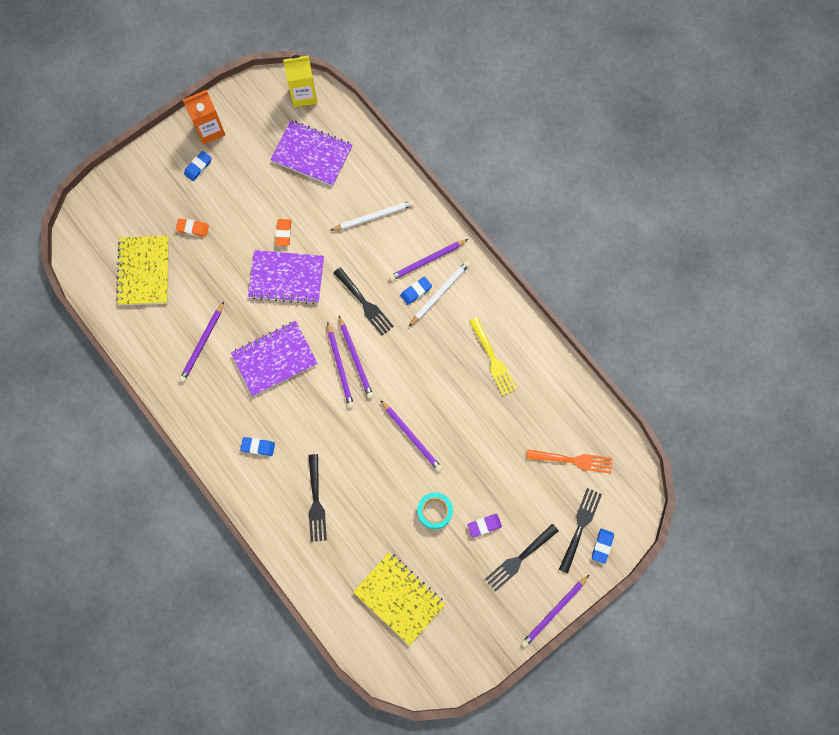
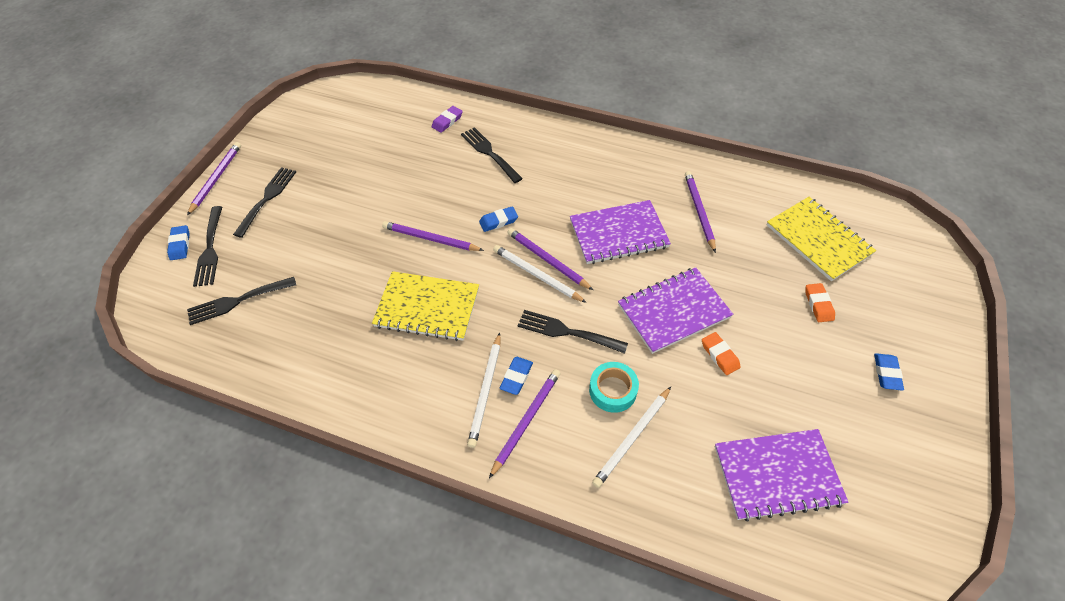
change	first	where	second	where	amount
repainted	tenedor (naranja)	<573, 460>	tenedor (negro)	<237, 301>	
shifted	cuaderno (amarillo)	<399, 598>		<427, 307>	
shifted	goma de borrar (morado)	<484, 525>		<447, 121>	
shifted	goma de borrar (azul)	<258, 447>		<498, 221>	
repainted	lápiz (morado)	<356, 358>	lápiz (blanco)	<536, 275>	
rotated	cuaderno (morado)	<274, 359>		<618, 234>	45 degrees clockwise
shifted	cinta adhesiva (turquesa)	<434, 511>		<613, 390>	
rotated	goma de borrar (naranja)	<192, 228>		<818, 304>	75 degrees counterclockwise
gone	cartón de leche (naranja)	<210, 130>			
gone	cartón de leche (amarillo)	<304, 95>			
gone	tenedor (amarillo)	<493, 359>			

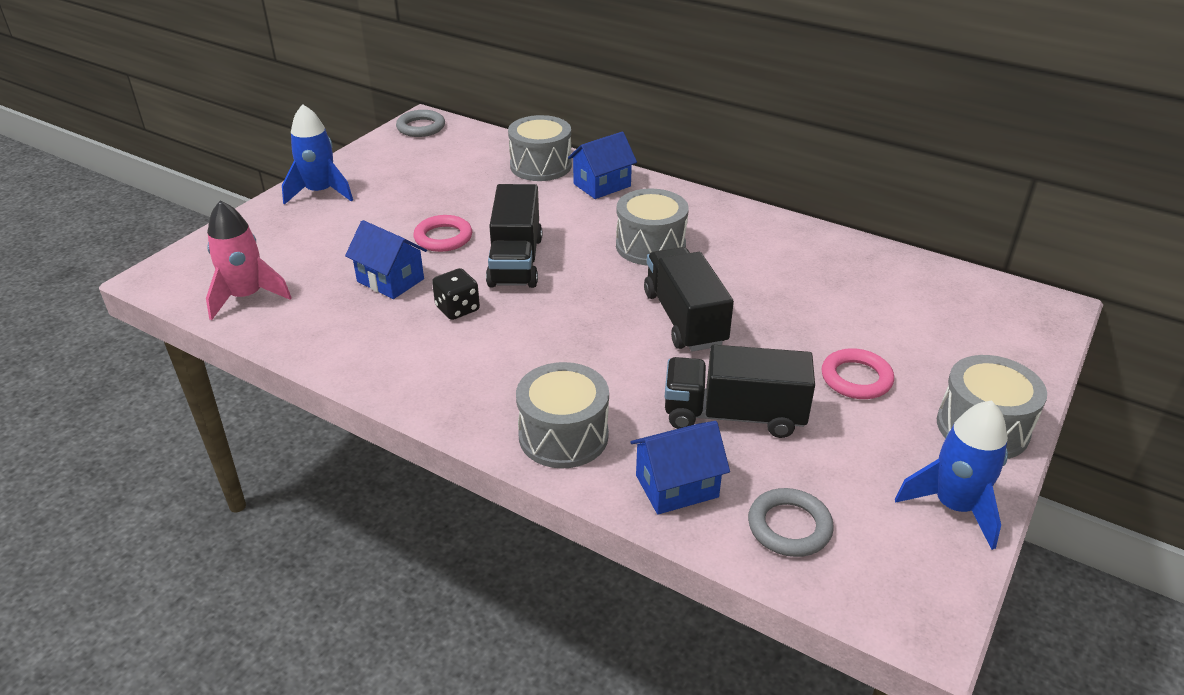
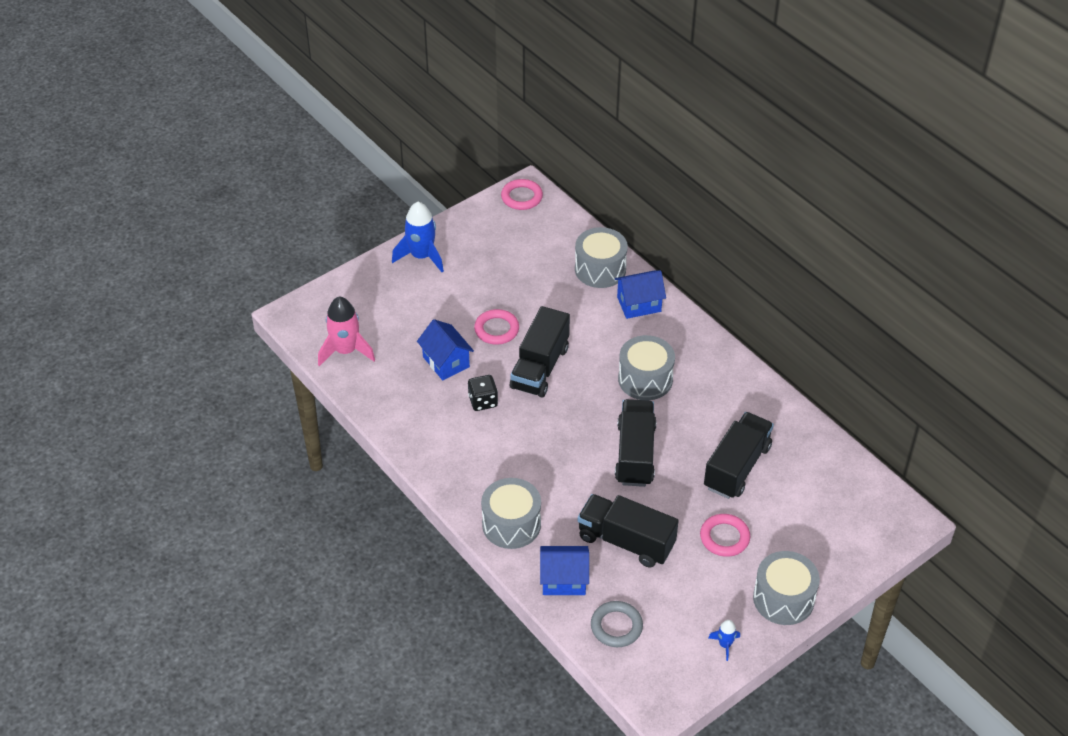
change	first	where	second	where	amount
repainted	anillo (gris)	<421, 127>	anillo (rosa)	<521, 197>	
new			camión (negro)	<737, 467>	
scaled	cohete (azul)	<954, 506>		<725, 645>	x0.49

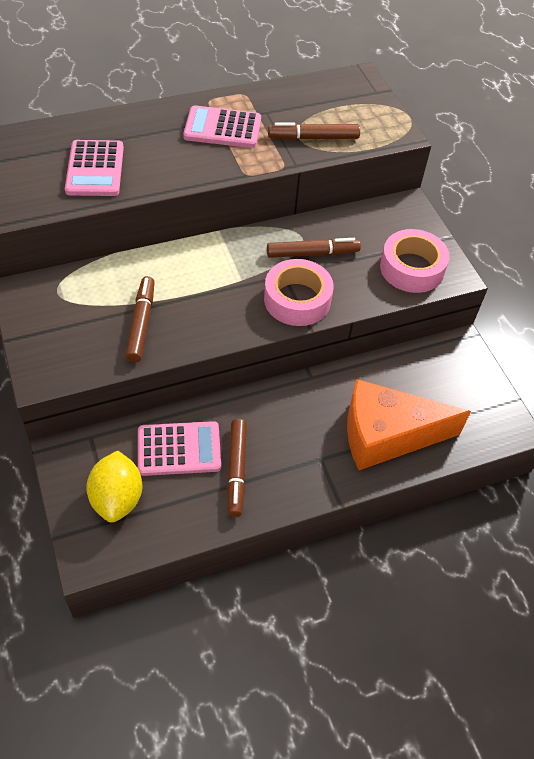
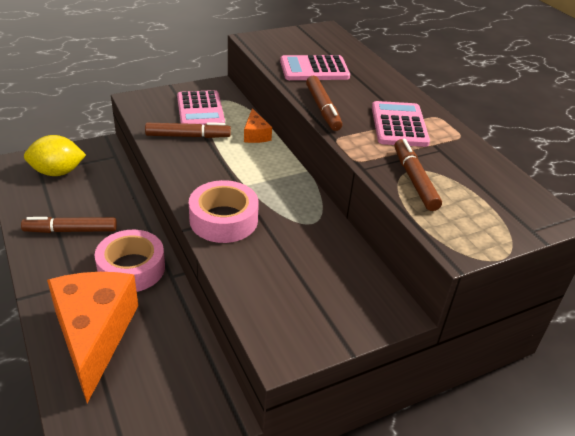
change	first	where	second	where	amount
shifted	cinta adhesiva (rosa)	<412, 268>		<131, 268>	
shifted	calculadora (rosa)	<179, 449>		<200, 110>	
new			queso (naranja)	<255, 135>	
shifted	rotulador (marrón)	<312, 253>		<323, 109>	

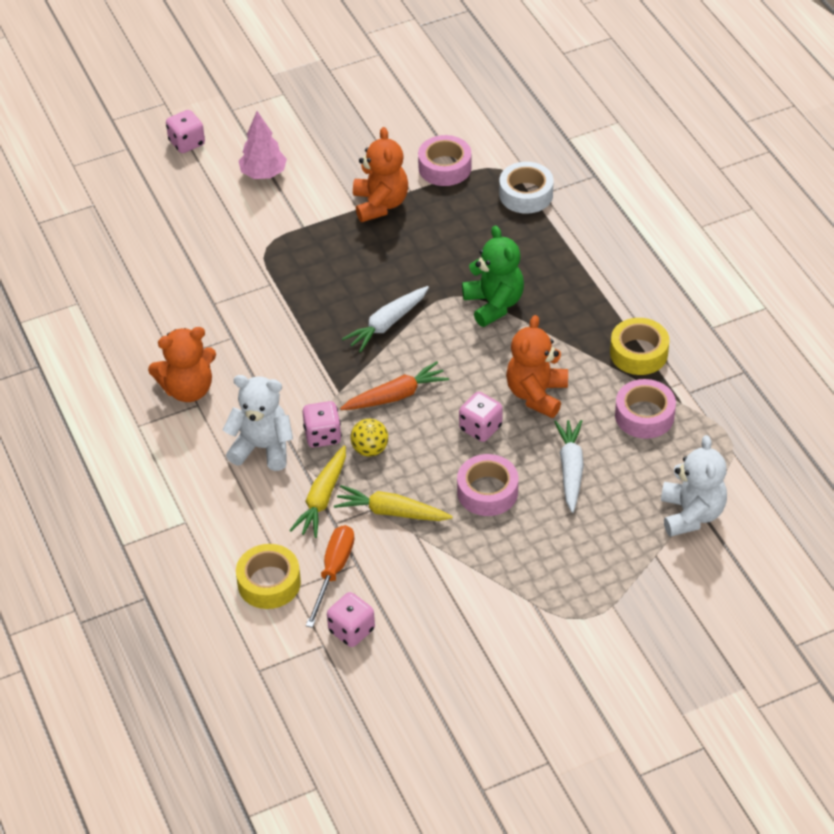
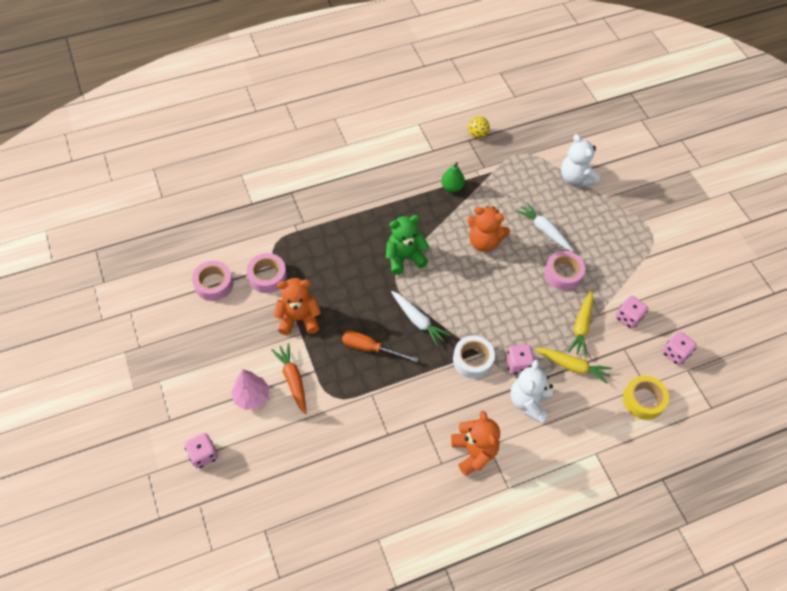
change	first	where	second	where	amount
shifted	cinta adhesiva (rosa)	<644, 415>		<214, 284>	
shifted	zanahoria (naranja)	<396, 396>		<293, 380>	
shifted	destornillador (naranja)	<333, 572>		<370, 348>	
swapped	cinta adhesiva (amarillo)	<638, 353>	pera (verde)	<452, 187>	
shifted	cinta adhesiva (blanco)	<526, 194>		<472, 360>	
shifted	pelota (amarillo)	<370, 449>		<477, 134>	
rotated	zanahoria (blanco)	<570, 469>		<544, 230>	45 degrees clockwise
rotated	osito (blanco)	<691, 514>		<575, 177>	120 degrees counterclockwise
shifted	dado (rosa)	<480, 428>		<628, 317>	

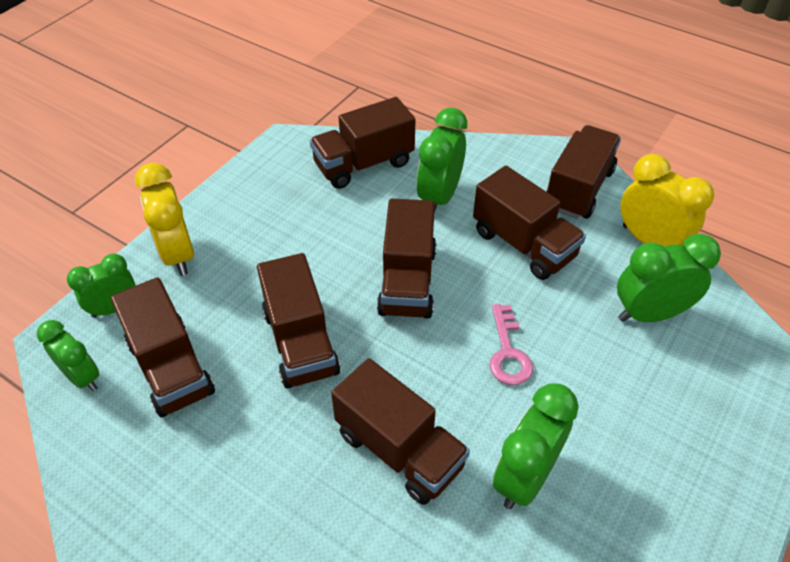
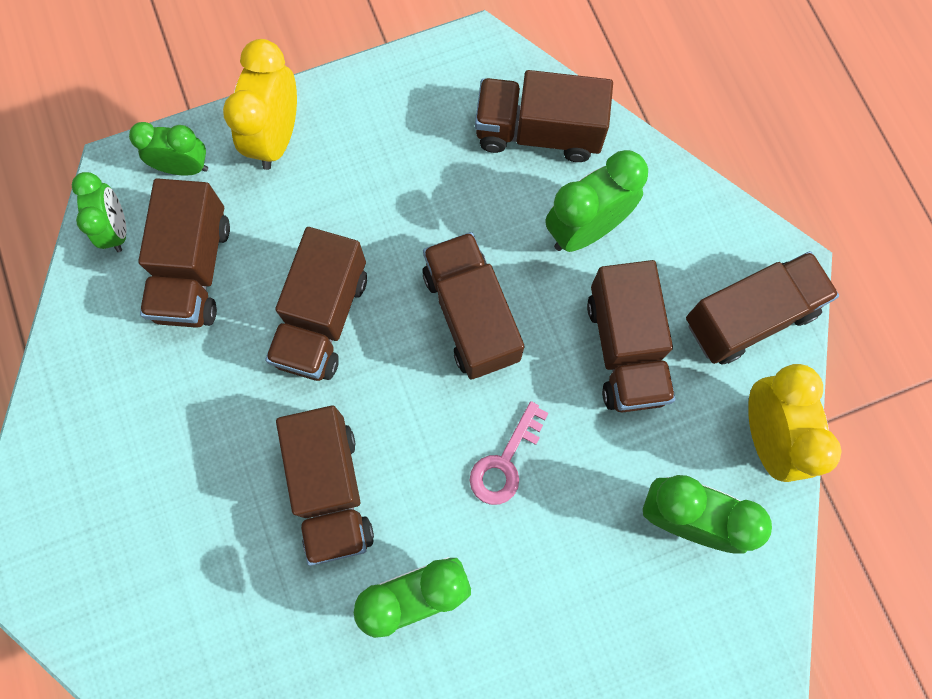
change	first	where	second	where	amount
rotated	camión (marrón)	<407, 281>		<471, 316>	120 degrees clockwise

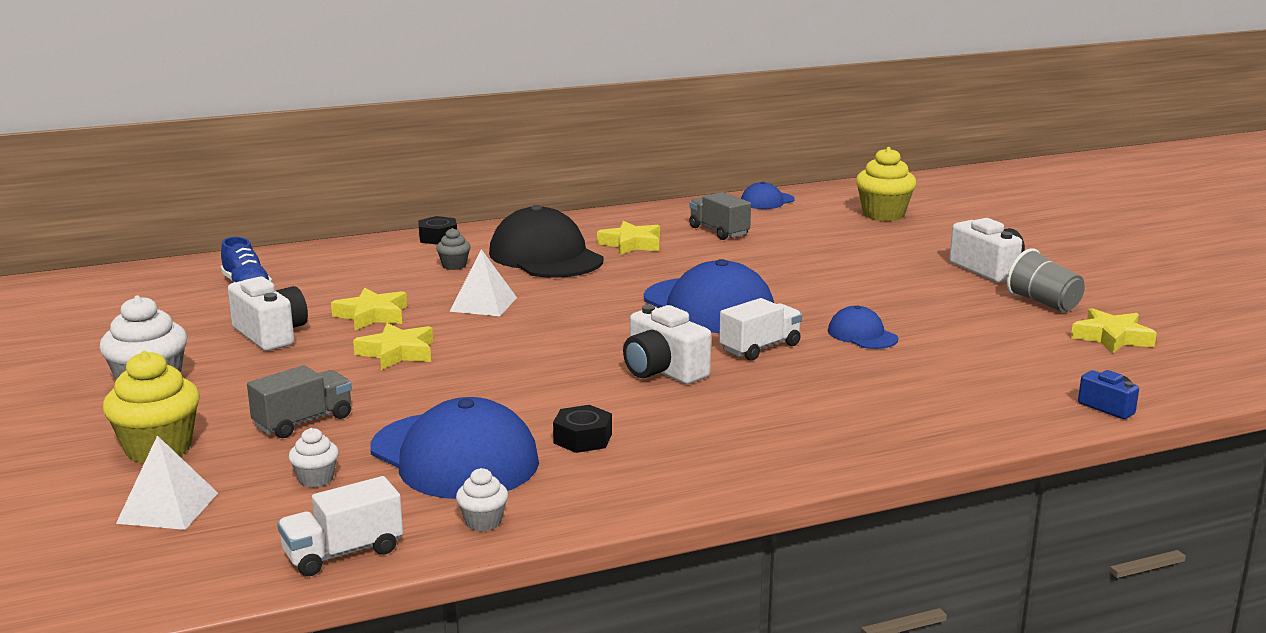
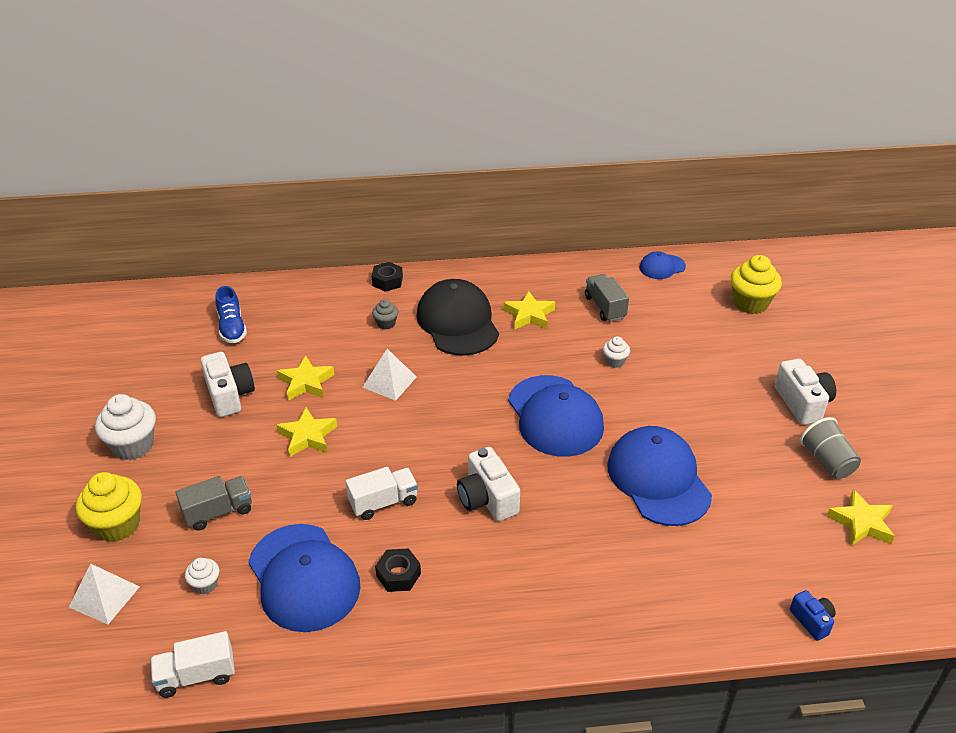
change	first	where	second	where	amount
shifted	camión (blanco)	<760, 348>		<383, 502>	
shifted	magdalena (blanco)	<483, 522>		<615, 361>	
scaled	gorra (azul)	<862, 335>		<658, 479>	x2.02

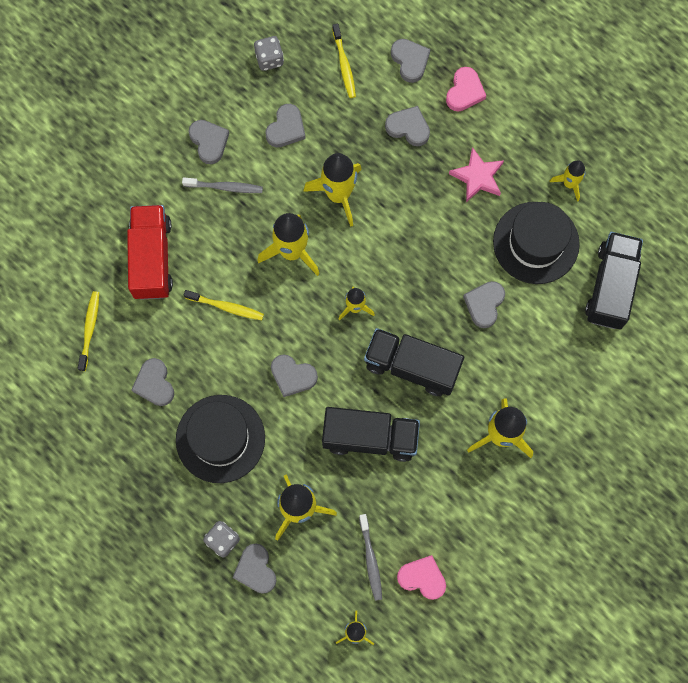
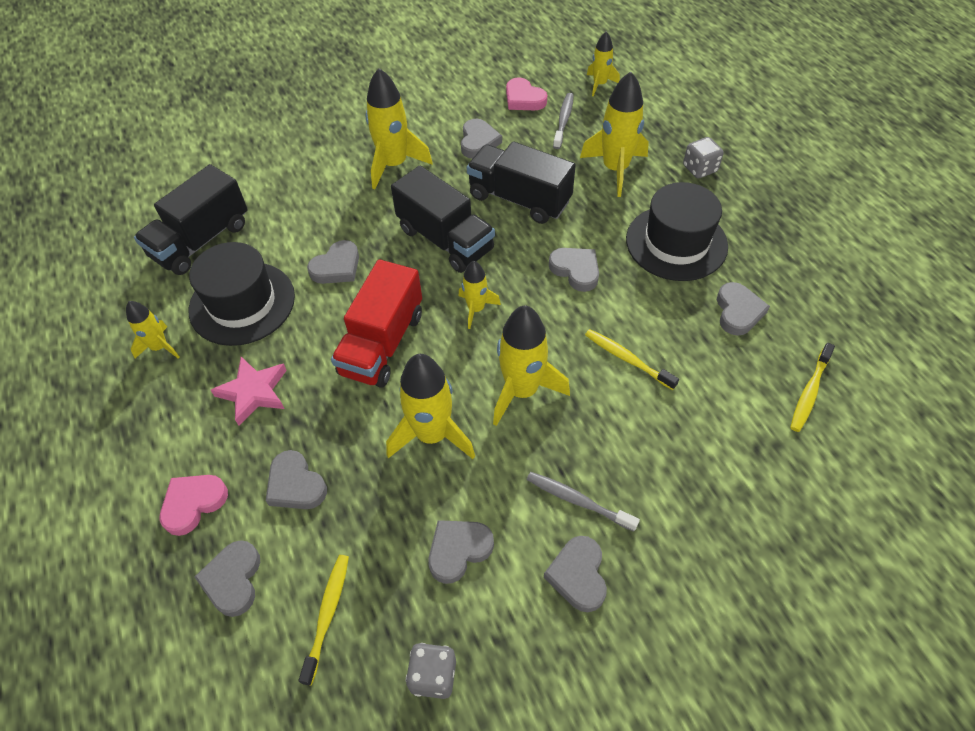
change	first	where	second	where	amount
shifted	camión (rojo)	<152, 258>		<382, 343>	
shifted	corazón (gris)	<255, 570>		<478, 142>	

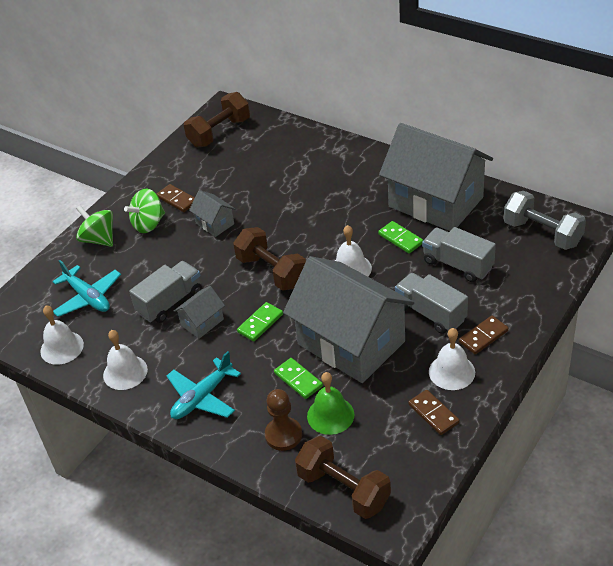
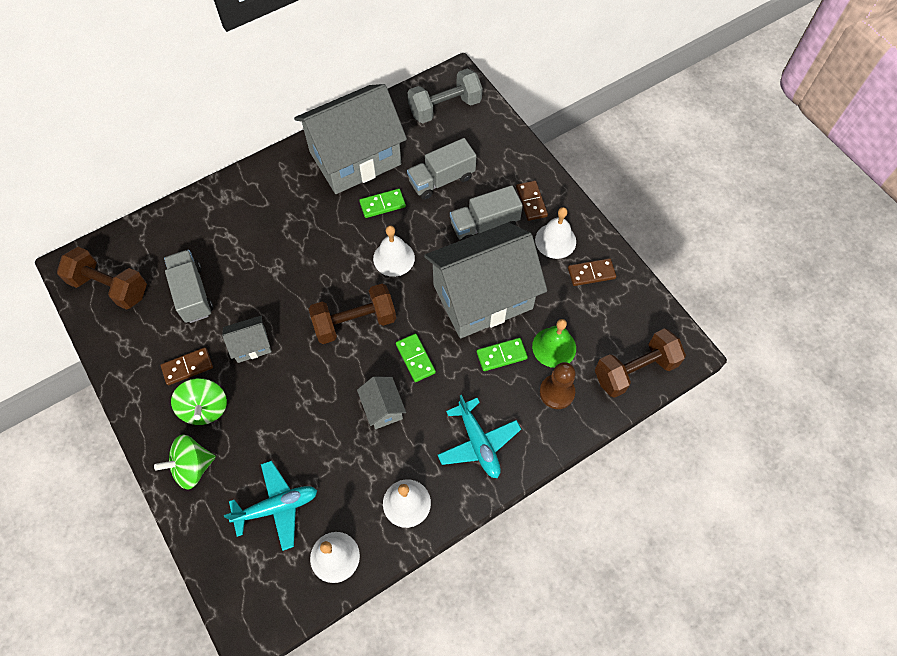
change	first	where	second	where	amount
rotated	mancuerna (marrón)	<219, 132>		<110, 287>	45 degrees counterclockwise
shifted	camión (gris)	<170, 302>		<192, 293>	

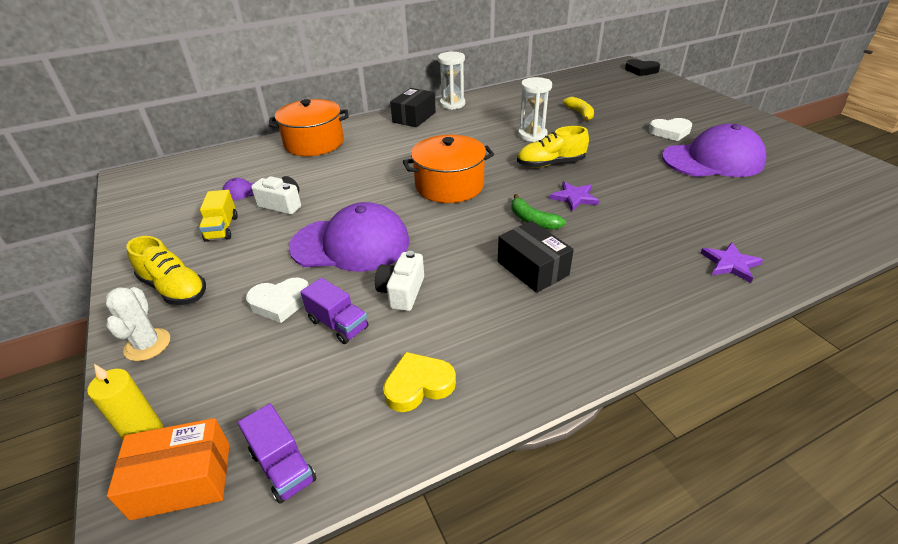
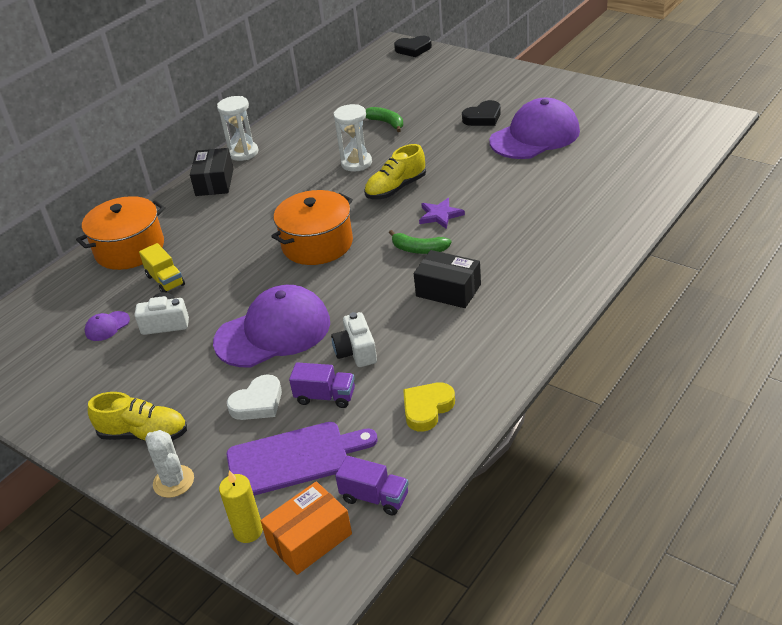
change	first	where	second	where	amount
shifted	camión (amarillo)	<222, 228>		<165, 280>	
new			tabla de cortar (morado)	<294, 458>	
repainted	plátano (amarillo)	<580, 114>	plátano (verde)	<386, 123>	
repainted	corazón (blanco)	<670, 132>	corazón (negro)	<483, 117>	
gone	estrella (morado)	<730, 264>			

